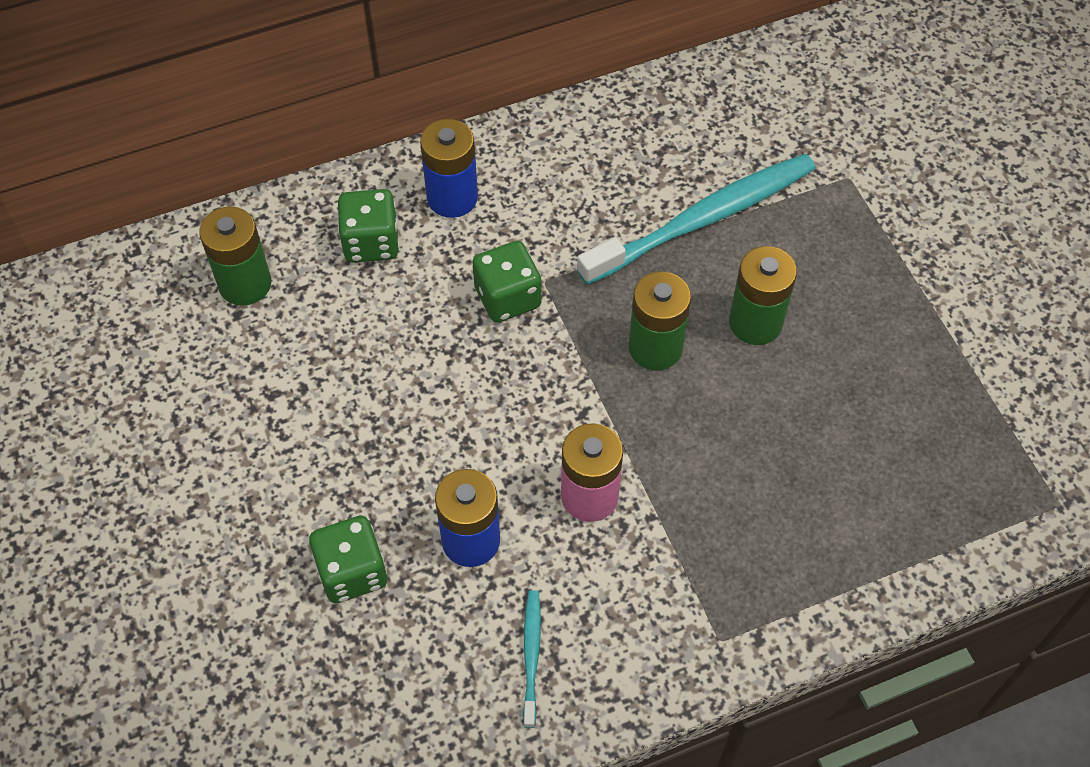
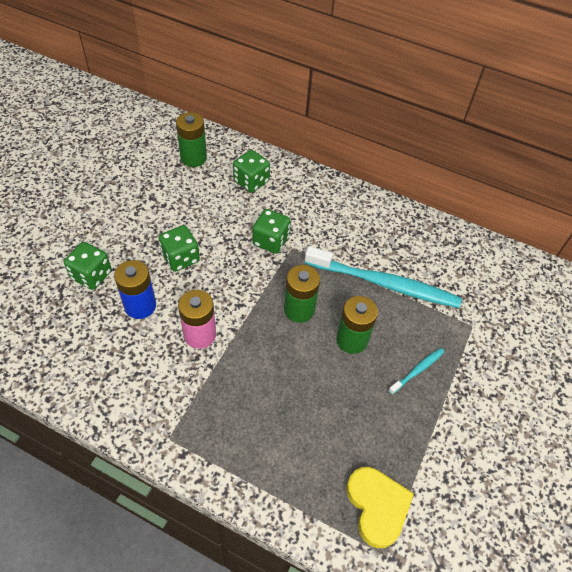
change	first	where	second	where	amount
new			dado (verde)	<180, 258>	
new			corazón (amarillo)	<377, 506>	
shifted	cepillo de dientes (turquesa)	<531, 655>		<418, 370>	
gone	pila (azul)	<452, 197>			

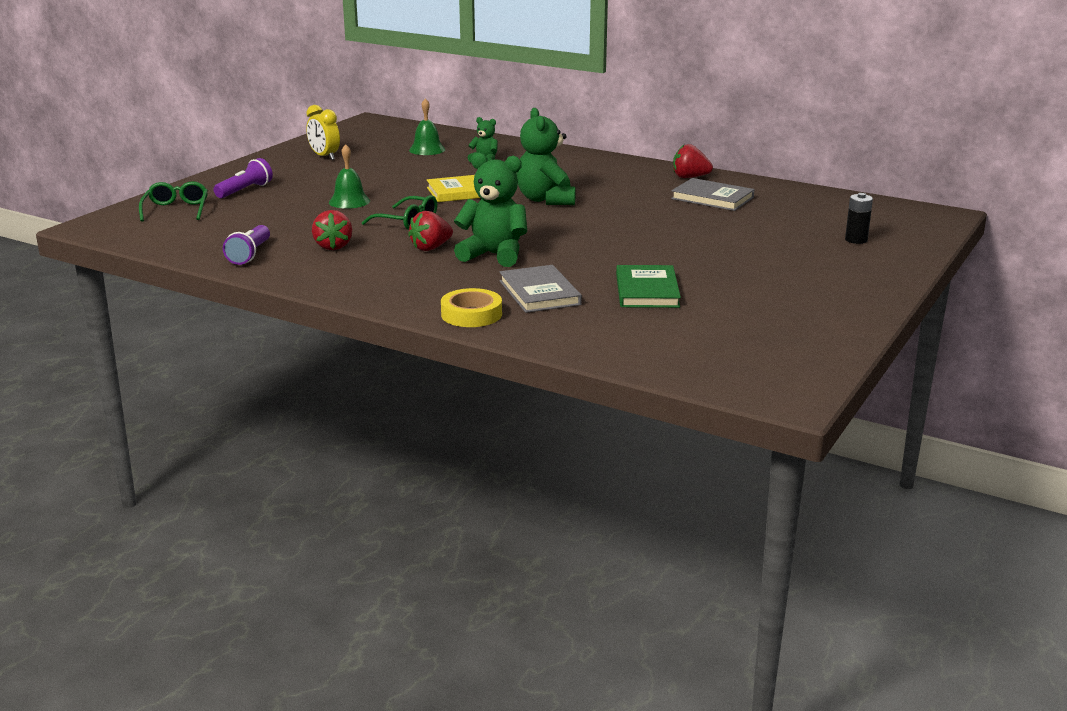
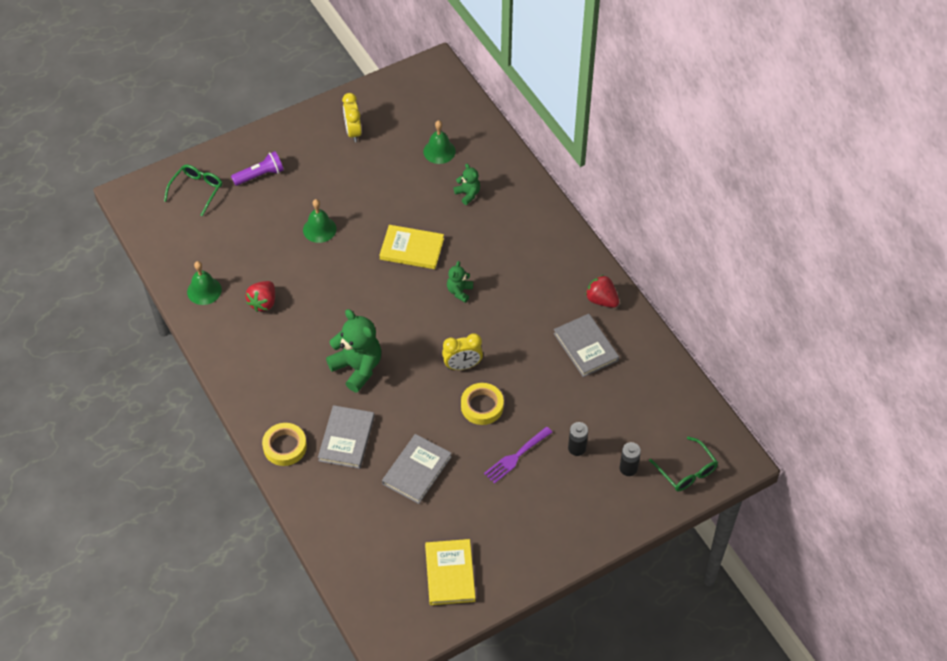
change	first	where	second	where	amount
swapped	lámpara de mano (morado)	<250, 255>	campana (verde)	<204, 290>	
repainted	libro (verde)	<647, 291>	libro (gris)	<416, 470>	
new			libro (amarillo)	<450, 573>	
new			despertador (amarillo)	<462, 366>	
scaled	osito (verde)	<546, 200>		<459, 291>	x0.52
new			cinta adhesiva (amarillo)	<482, 406>	
new			tenedor (morado)	<516, 456>	
new			pila (negro)	<577, 448>	
shifted	gafas (verde)	<407, 221>		<686, 471>	
gone	fresa (rojo)	<431, 248>			

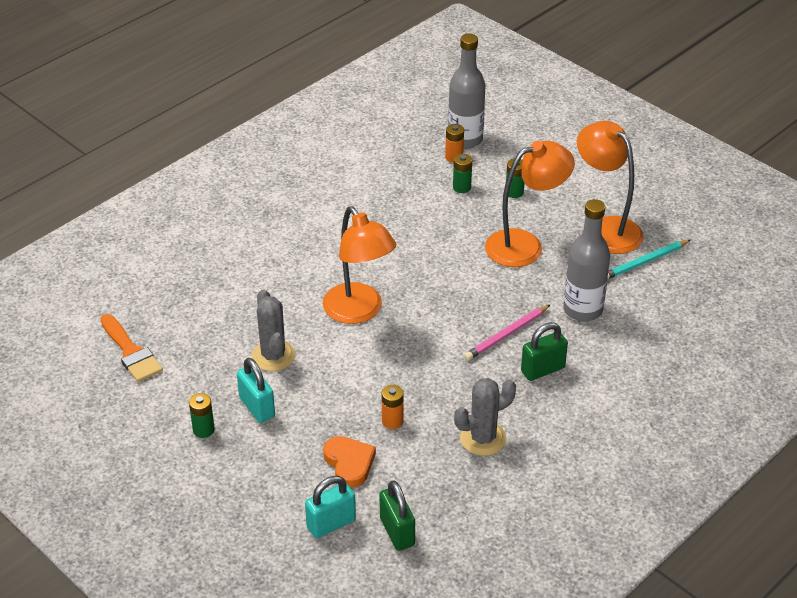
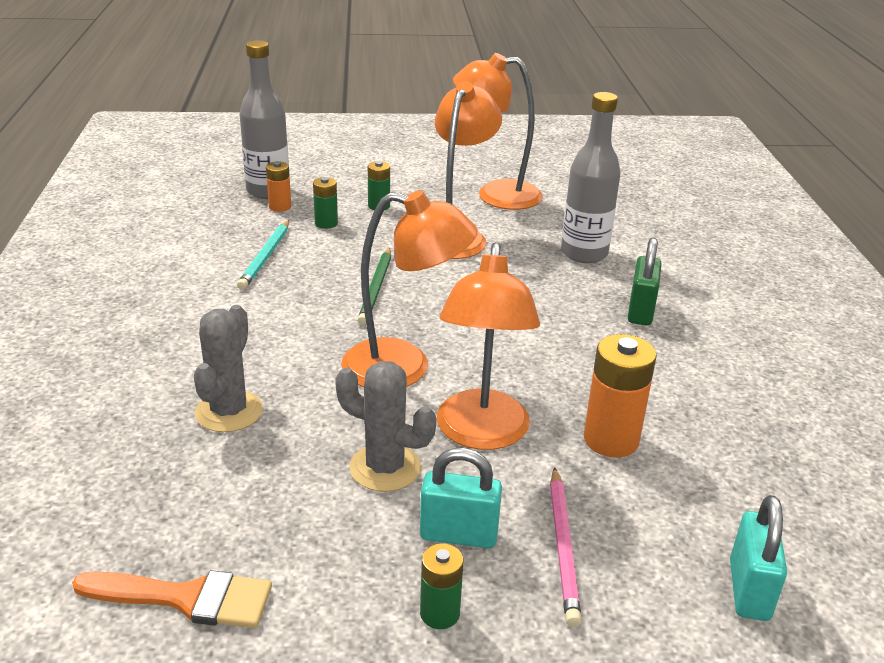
change	first	where	second	where	amount
shifted	cactus (gris)	<483, 438>		<229, 411>	
shifted	lápiz (turquesa)	<645, 262>		<266, 257>	
new			lápiz (verde)	<376, 288>	
new			lámpara (naranja)	<481, 434>	
shifted	lápiz (rosa)	<507, 335>		<563, 547>	
scaled	pila (naranja)	<392, 421>		<611, 440>	x1.73
gone	corazón (naranja)	<349, 463>			
gone	candado (verde)	<397, 532>			

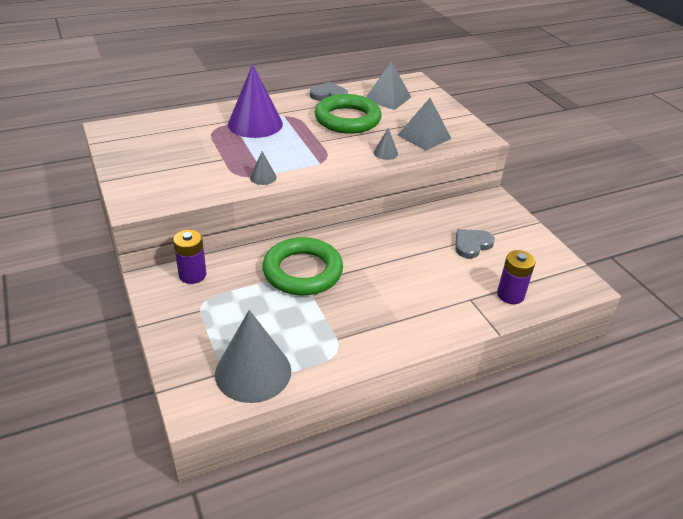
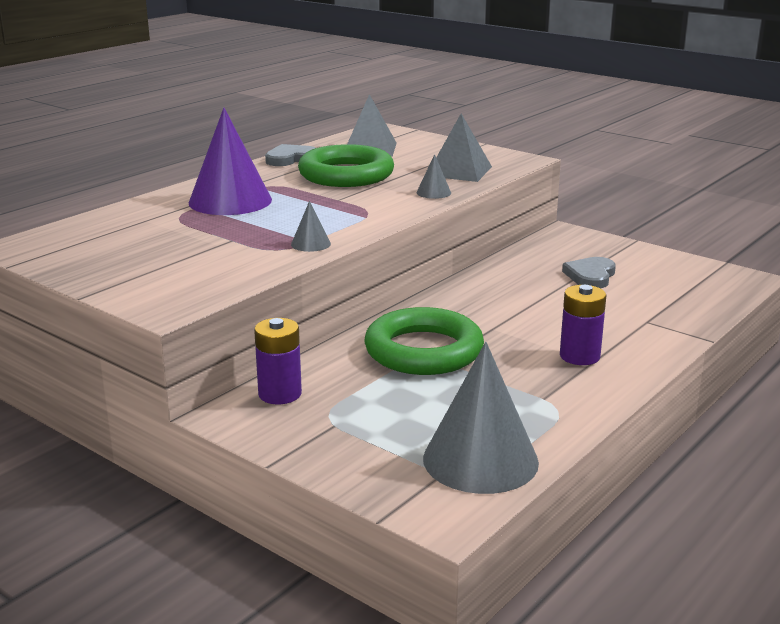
change	first	where	second	where	amount
shifted	pila (morado)	<510, 295>		<579, 356>	

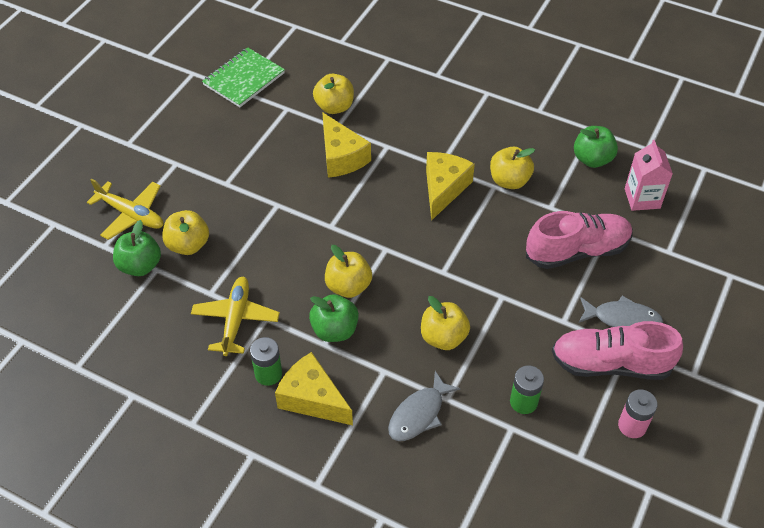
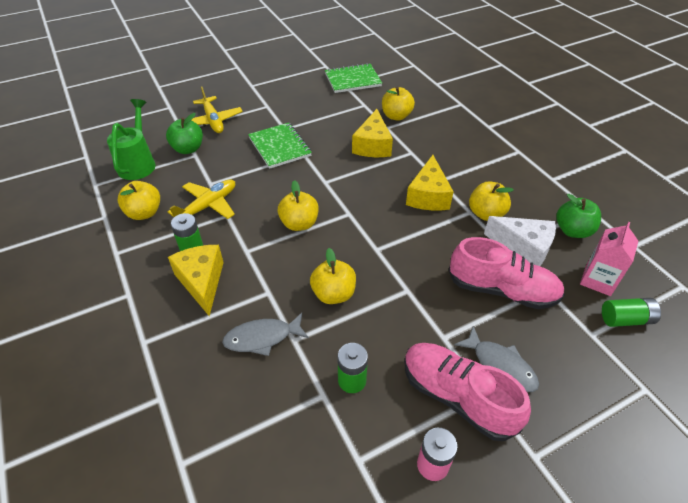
change	first	where	second	where	amount
new			regadera (verde)	<138, 163>	
shifted	manzana (amarillo)	<188, 245>		<144, 213>	
new			cuaderno (verde)	<279, 147>	
rotated	queso (amarillo)	<444, 189>		<428, 196>	135 degrees clockwise
new			queso (blanco)	<523, 248>	
new			pila (verde)	<625, 319>	
gone	manzana (verde)	<335, 330>			

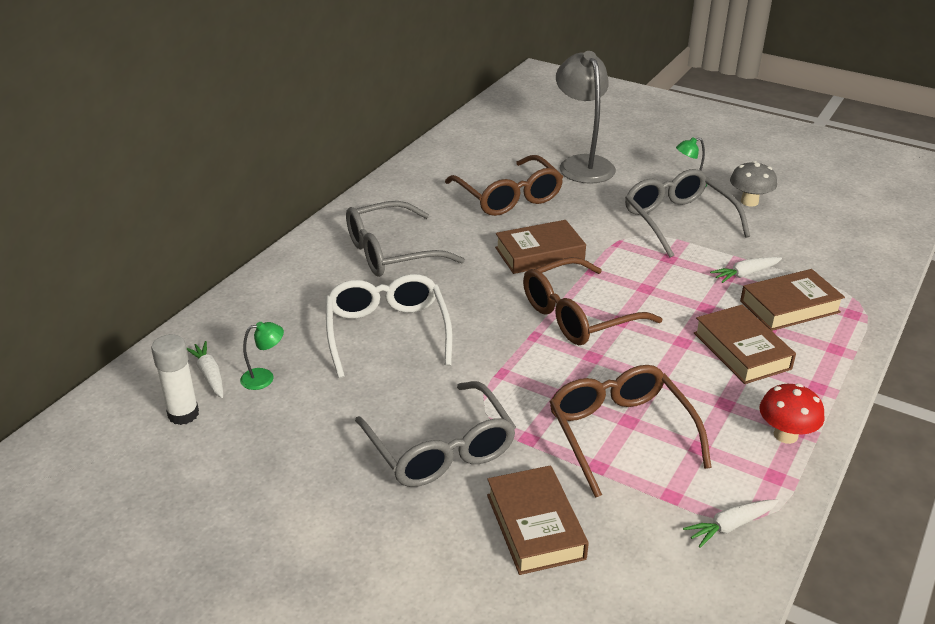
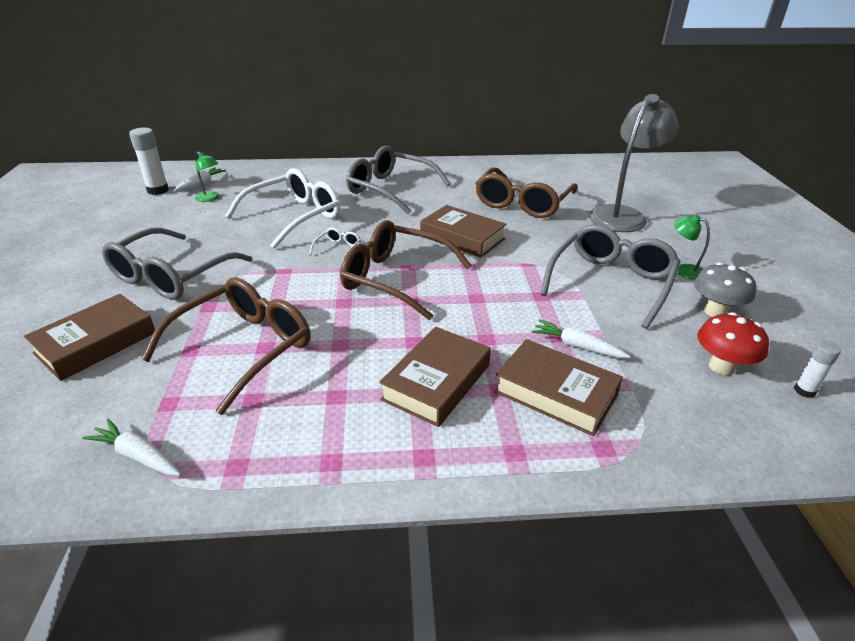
change	first	where	second	where	amount
new			gafas (blanco)	<338, 249>	
shifted	seta (rojo)	<785, 435>		<721, 367>	
new			barra de pegamento (blanco)	<804, 391>	

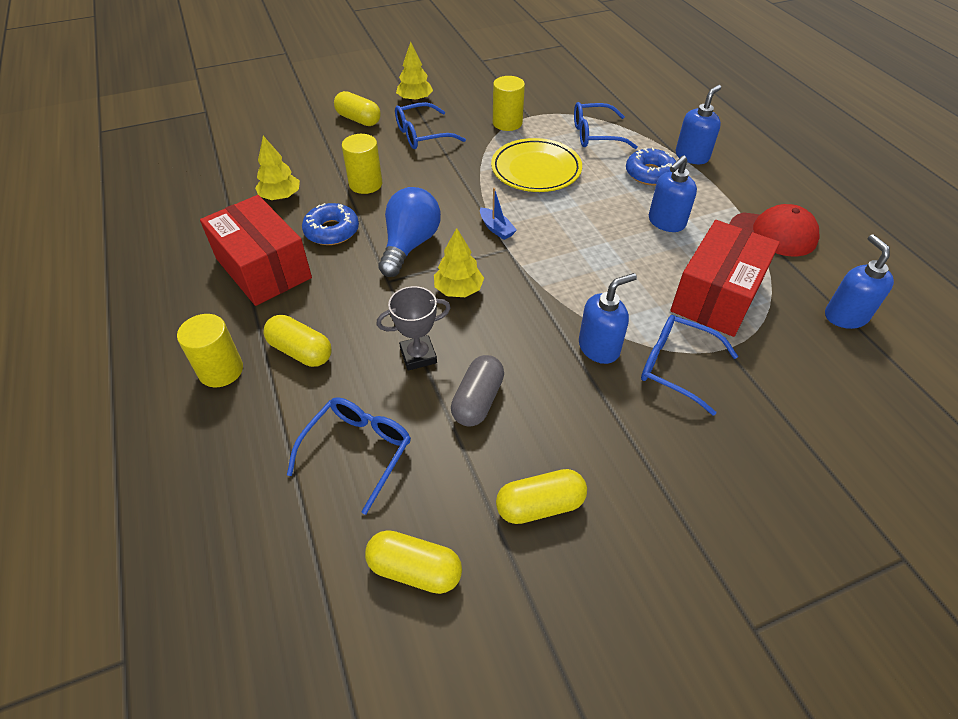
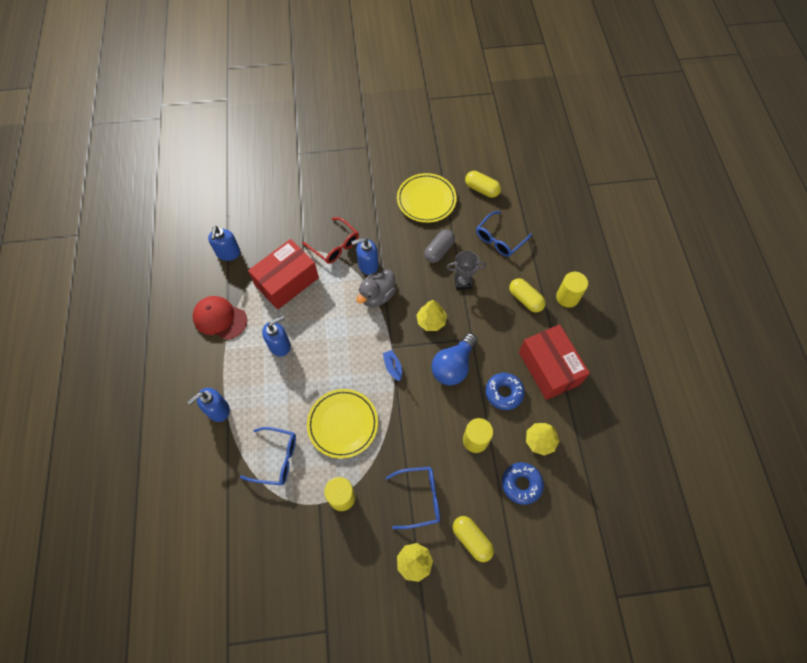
change	first	where	second	where	amount
repainted	gafas (azul)	<676, 367>	gafas (rojo)	<335, 245>	
new			pato (gris)	<377, 296>	
swapped	cápsula (amarillo)	<540, 505>	plato (amarillo)	<426, 200>	
shifted	rosquilla (azul)	<650, 173>		<521, 484>	

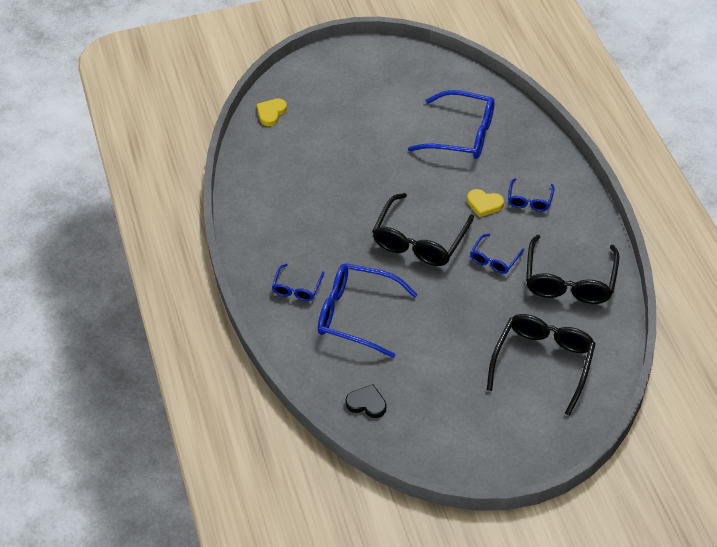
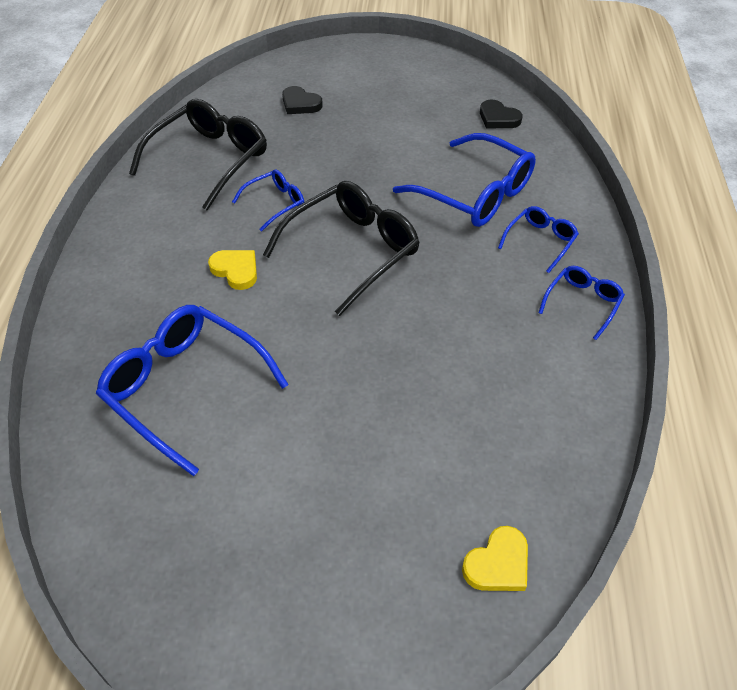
change	first	where	second	where	amount
swapped	gafas (negro)	<543, 363>	corazón (negro)	<300, 104>	
shifted	gafas (azul)	<530, 200>		<582, 303>	

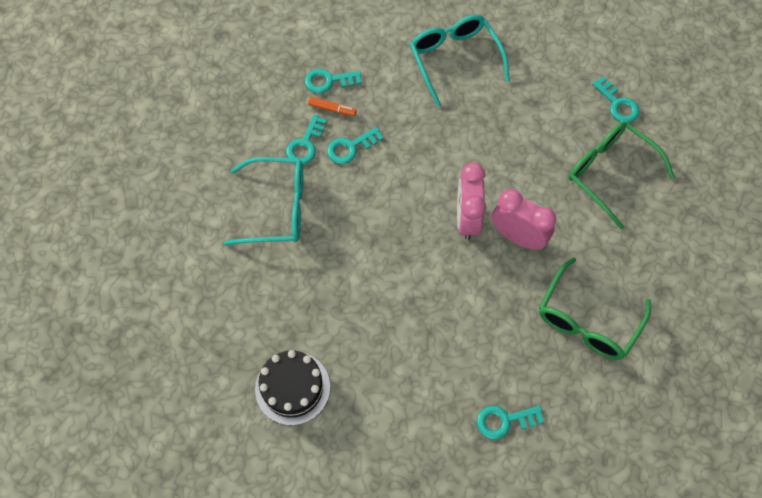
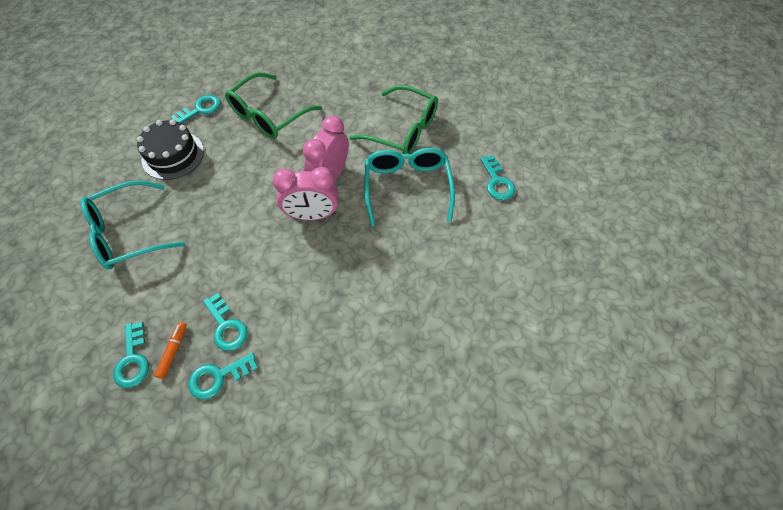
change	first	where	second	where	amount
shifted	tarta (negro)	<292, 388>		<173, 155>	
rotated	llave (turquesa)	<305, 144>		<218, 377>	135 degrees clockwise
shifted	gafas (turquesa)	<276, 208>		<407, 187>	

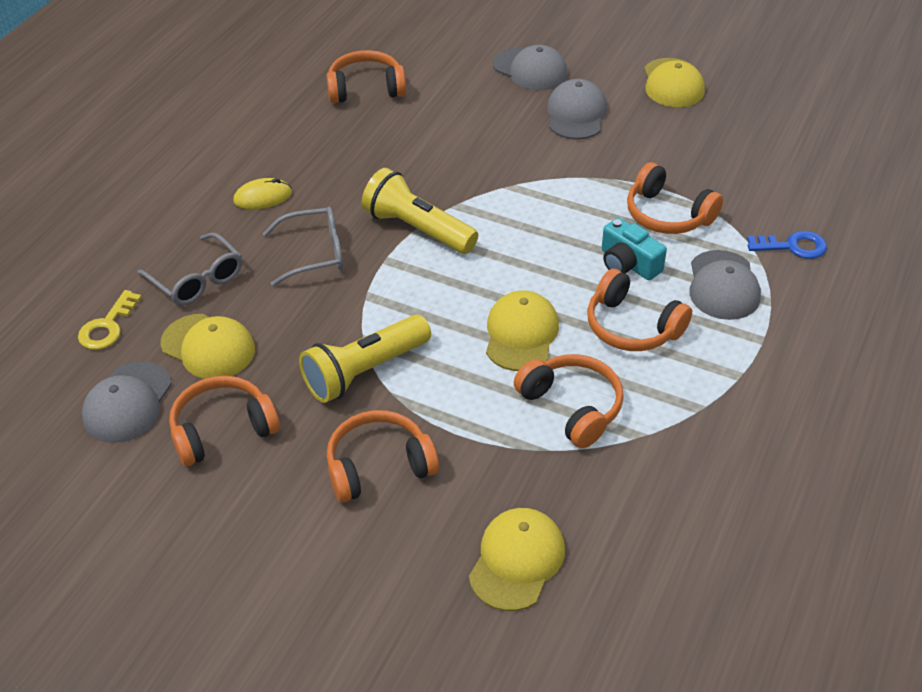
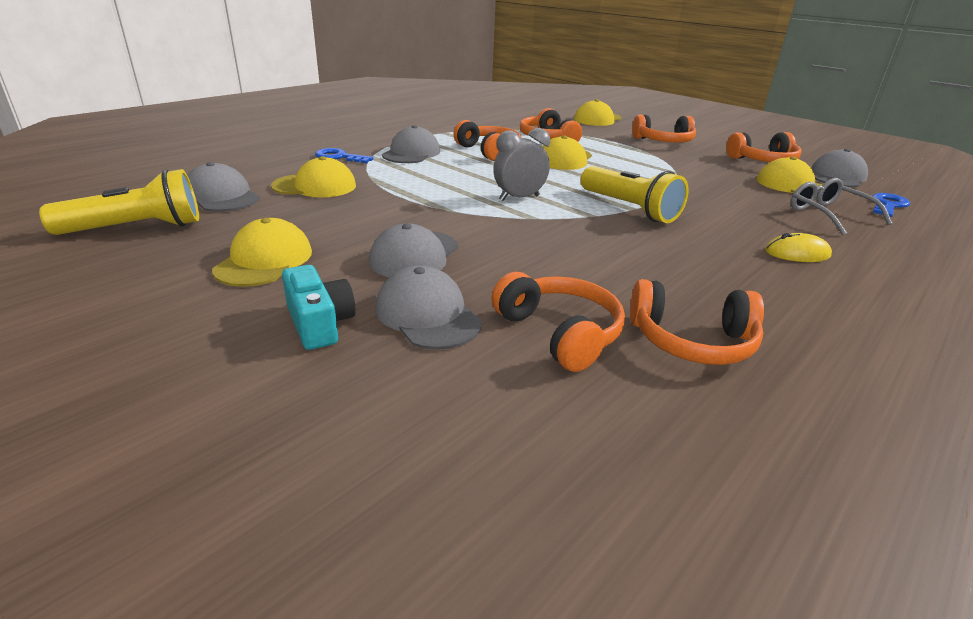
change	first	where	second	where	amount
shifted	lámpara de mano (amarillo)	<365, 371>		<136, 228>	
new			gorra (gris)	<221, 196>	
new			gorra (amarillo)	<315, 186>	
shifted	cámara (turquesa)	<628, 264>		<319, 323>	
shifted	auriculares (naranja)	<667, 214>		<559, 333>	
new			despertador (gris)	<519, 198>	
repainted	llave (amarillo)	<107, 326>	llave (azul)	<888, 205>	
gone	gafas (gris)	<314, 253>			

